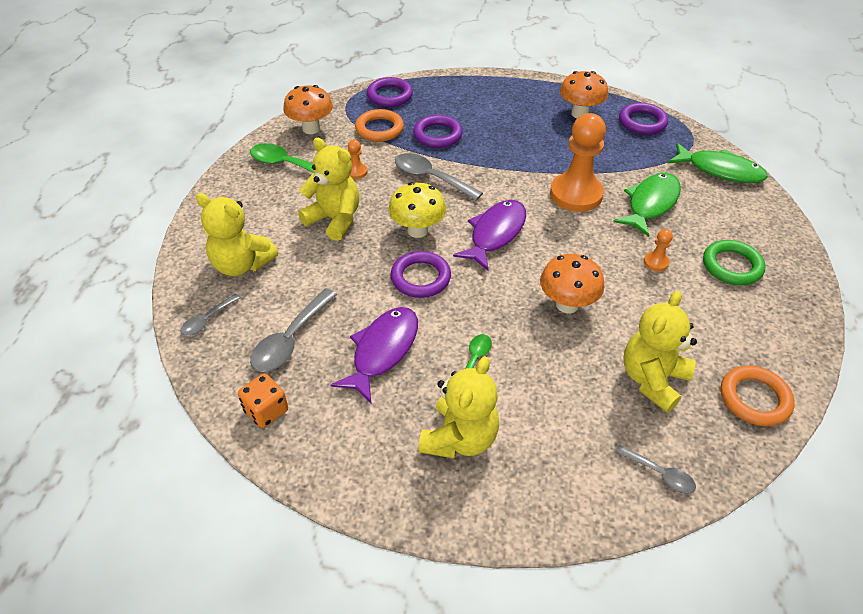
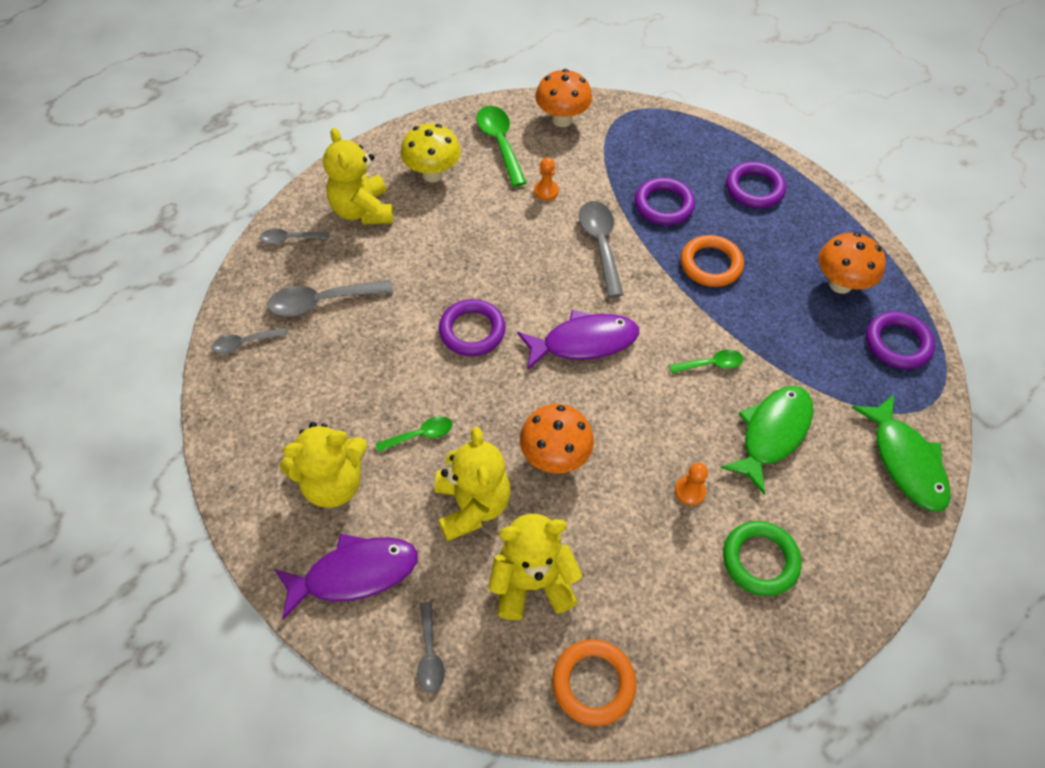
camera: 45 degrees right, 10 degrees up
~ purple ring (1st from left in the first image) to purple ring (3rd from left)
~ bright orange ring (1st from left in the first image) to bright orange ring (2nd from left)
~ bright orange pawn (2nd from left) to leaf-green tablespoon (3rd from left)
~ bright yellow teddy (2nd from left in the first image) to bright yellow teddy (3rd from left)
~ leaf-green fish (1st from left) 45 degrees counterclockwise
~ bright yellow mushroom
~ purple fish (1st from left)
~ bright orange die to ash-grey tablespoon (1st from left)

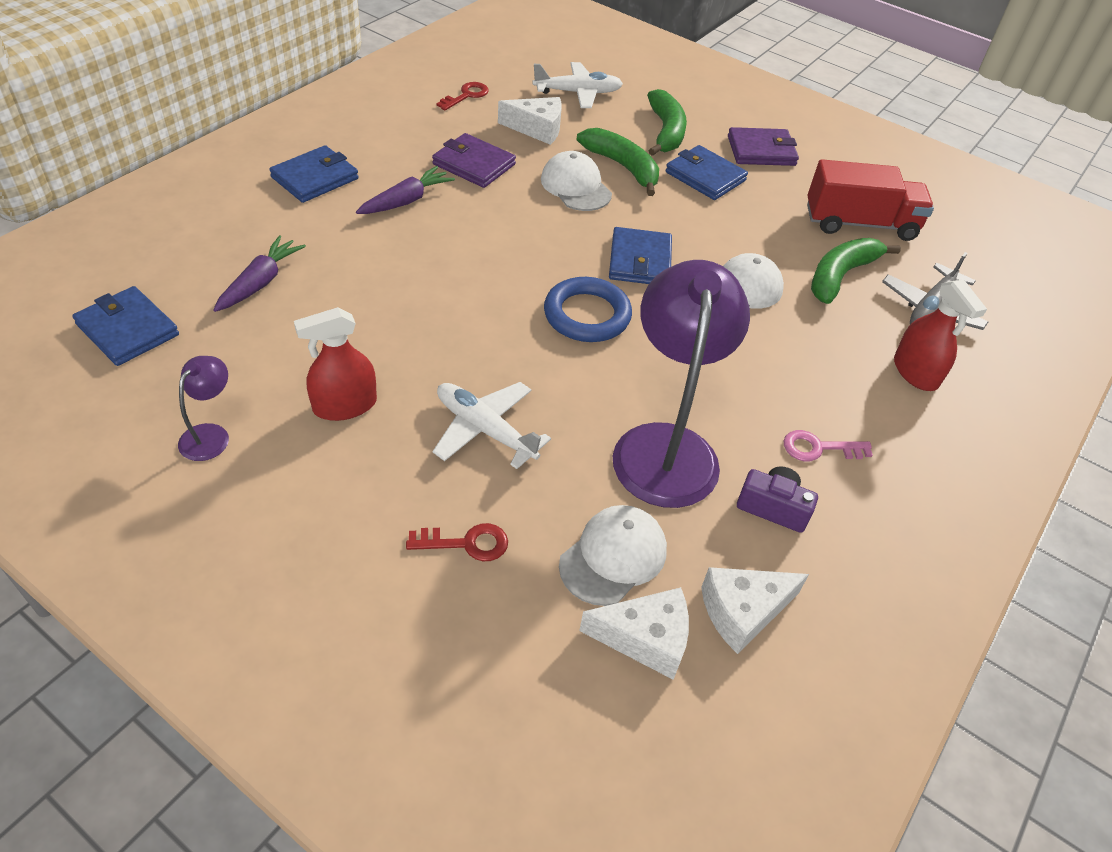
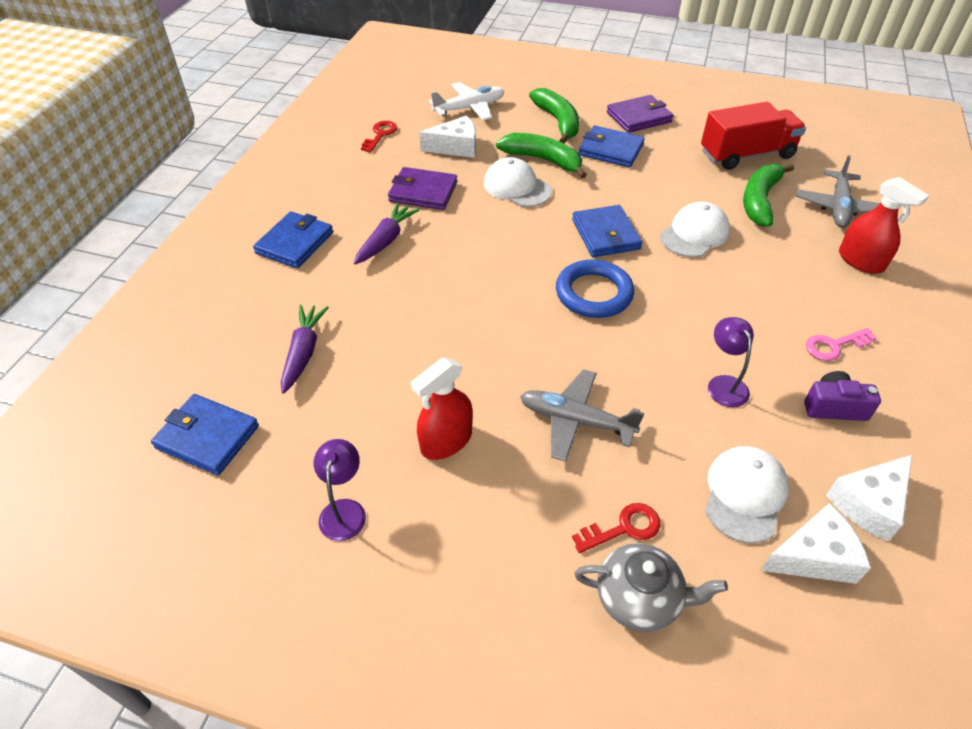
camera: 15 degrees left, 0 degrees up
~ purple reading lamp (2nd from left) x0.44
~ white toy plane (1st from left) to ash-grey toy plane (1st from left)
+ ash-grey teapot

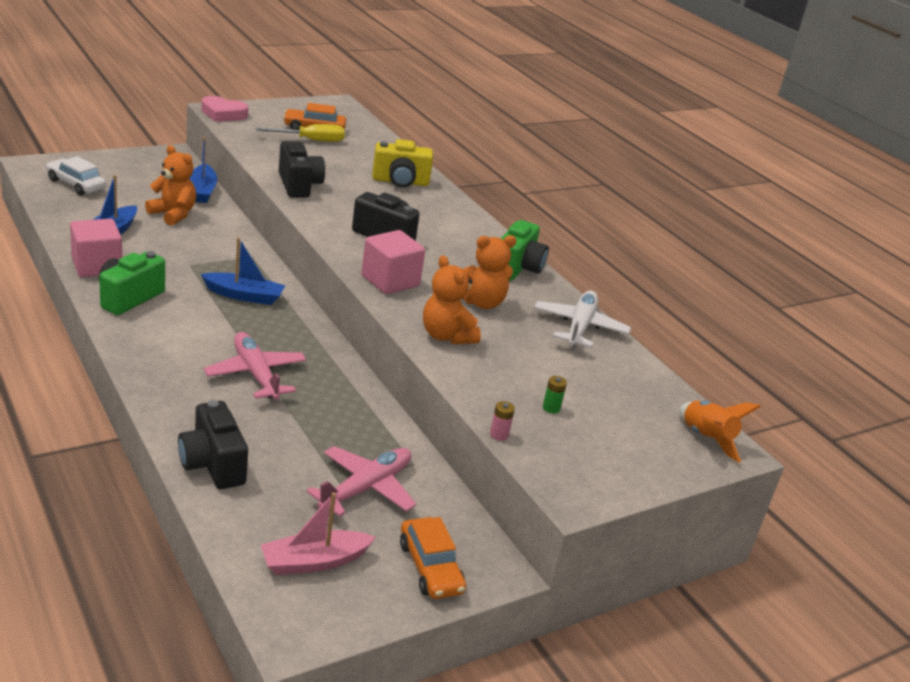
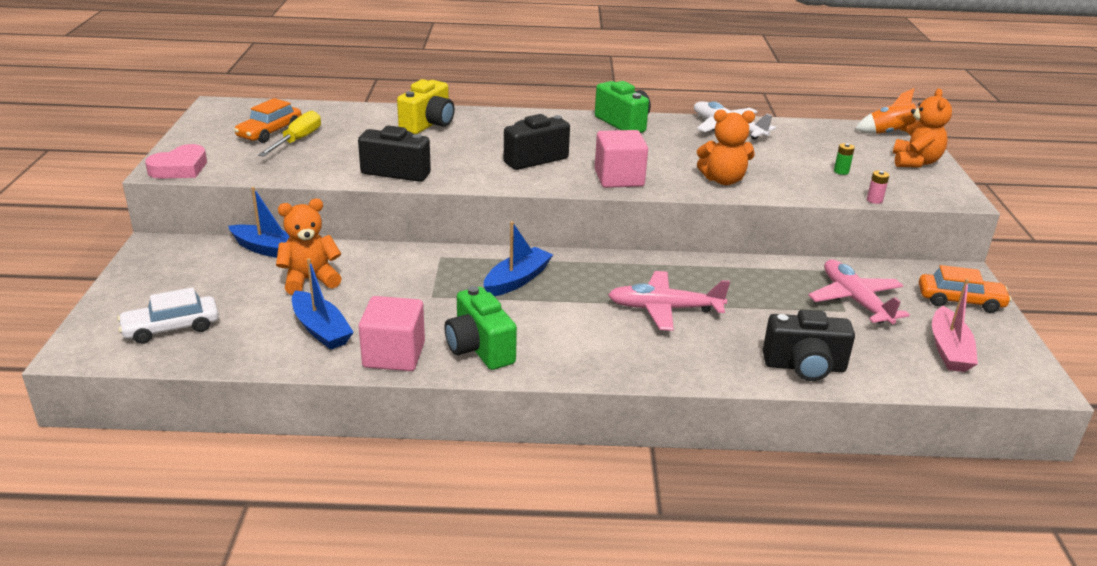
camera: 55 degrees left, 0 degrees up
~ bright orange teddy (3rd from left)

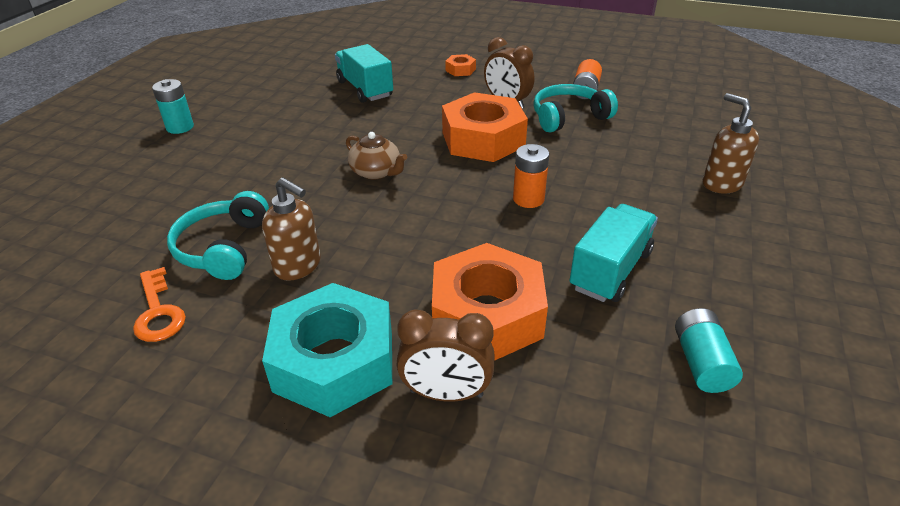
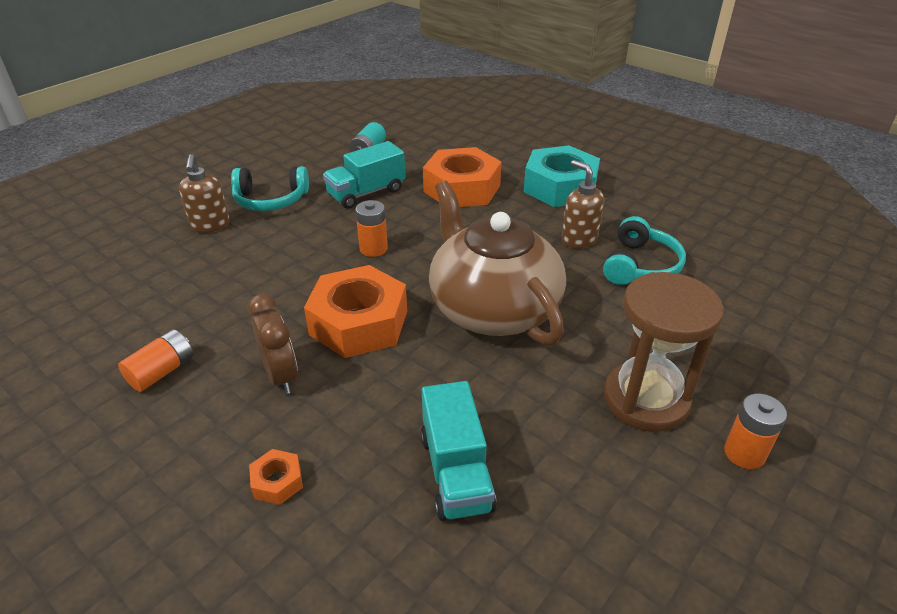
camera: 160 degrees left, 0 degrees up
~ teal power cell (1st from left) to bright orange power cell (3rd from left)
~ teal over-ear headphones (2nd from left in the first image) to teal over-ear headphones (1st from left)
~ russet teapot x2.41
- bright orange latchkey
- russet bedside clock (1st from left)
+ russet sand timer

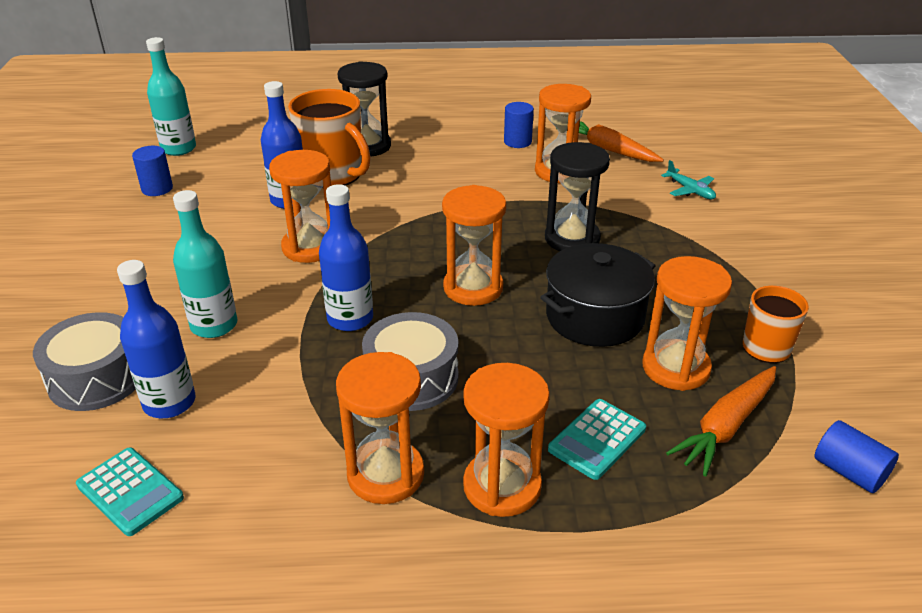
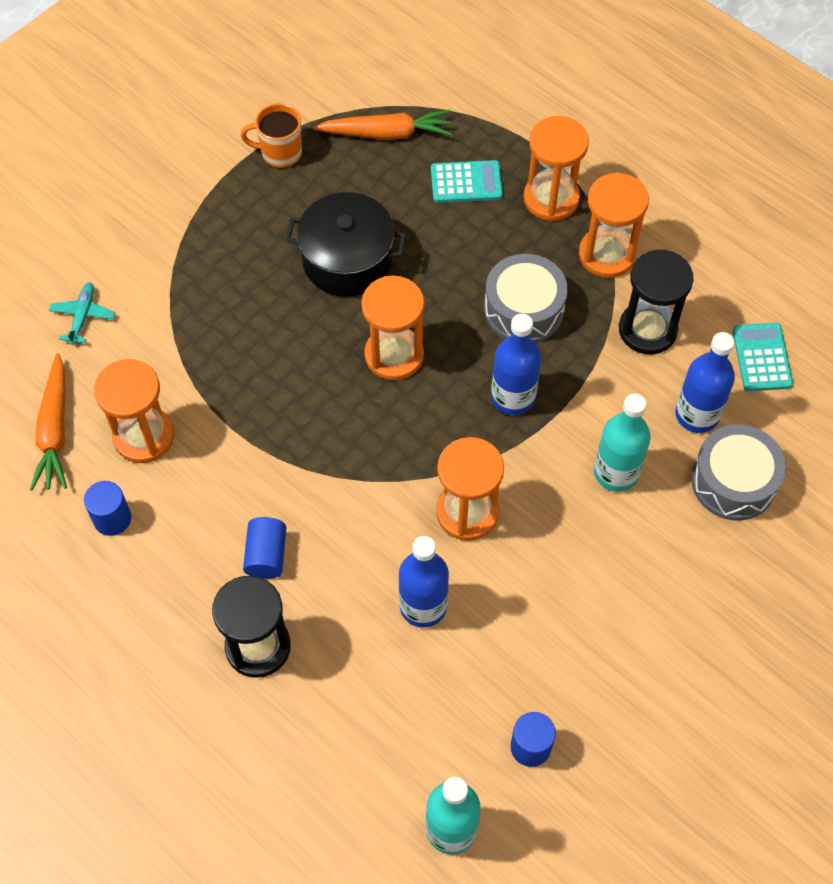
camera: 135 degrees left, 25 degrees up
- bright orange tea mug (1st from left)
~ jet-black sand timer (2nd from left)
- bright orange sand timer (6th from left)
~ blue cylinder (3rd from left in the first image) to blue cylinder (2nd from left)

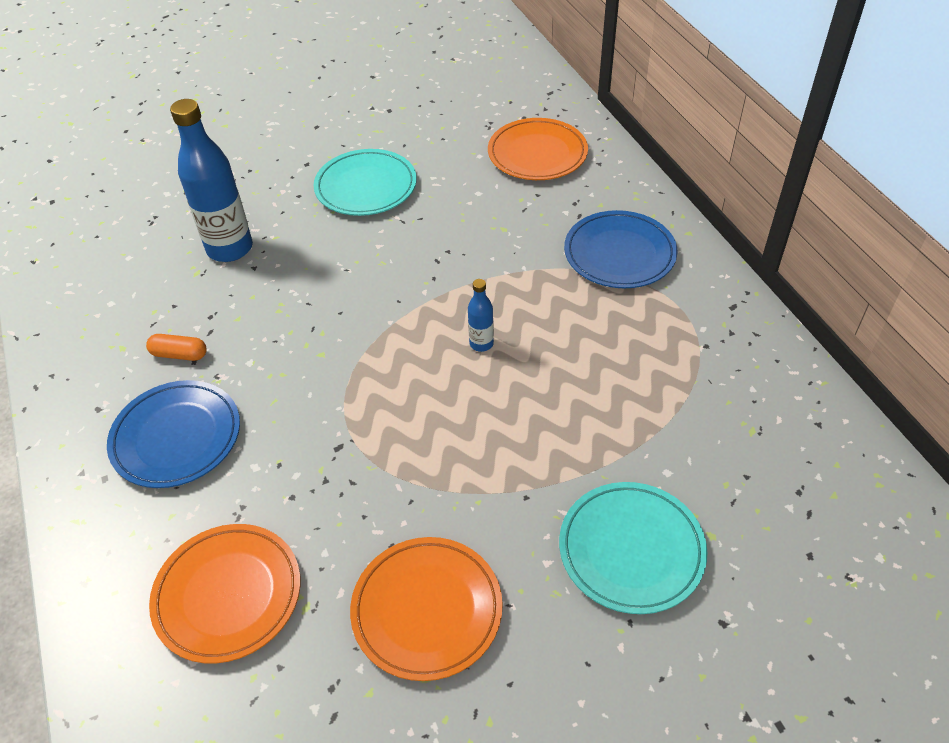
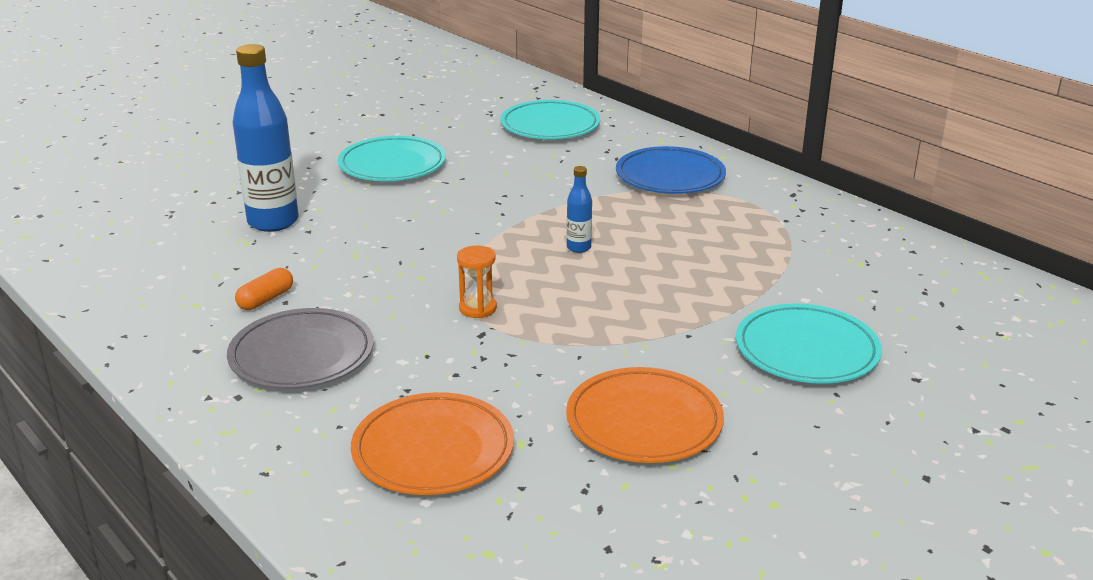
camera: 20 degrees left, 20 degrees down
~ bright orange dinner plate (3rd from left) to teal dinner plate (2nd from left)
~ bright orange pill 45 degrees counterclockwise
~ blue dinner plate (1st from left) to ash-grey dinner plate
+ bright orange sand timer

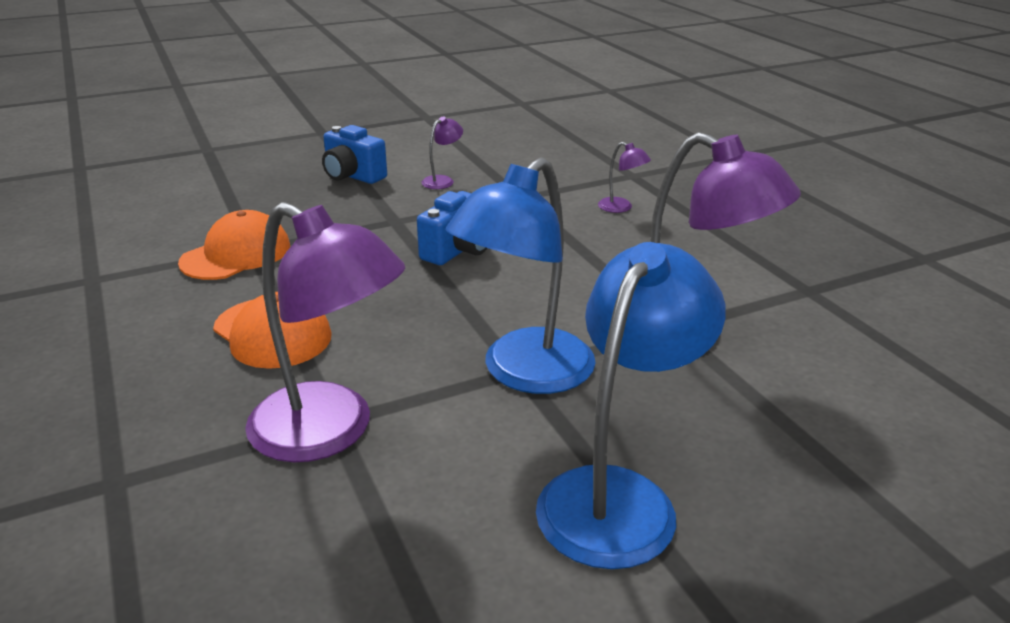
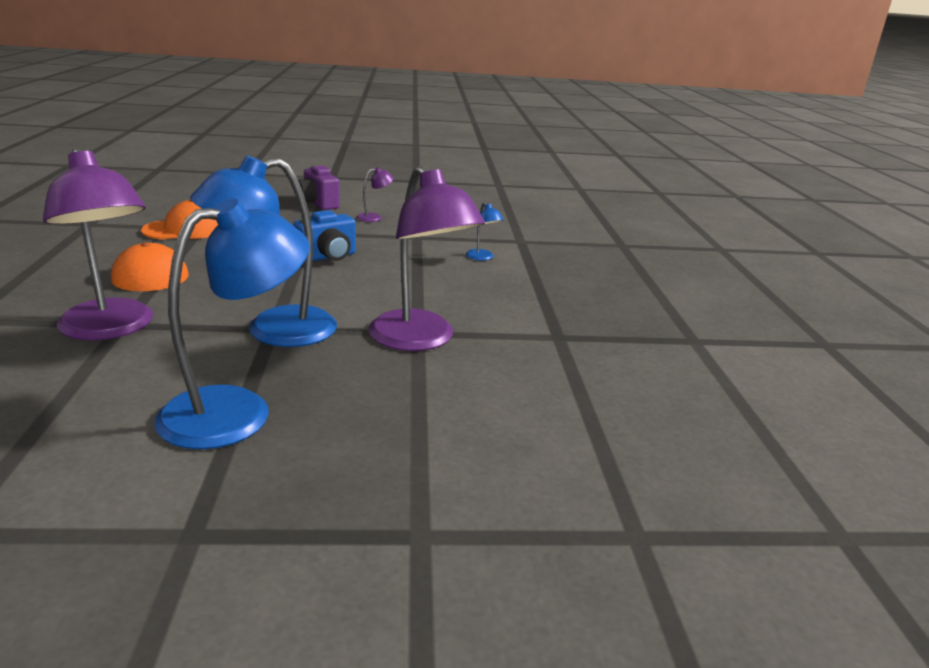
camera: 20 degrees right, 5 degrees down
~ blue photo camera (1st from left) to purple photo camera
~ purple reading lamp (3rd from left) to blue reading lamp (3rd from left)

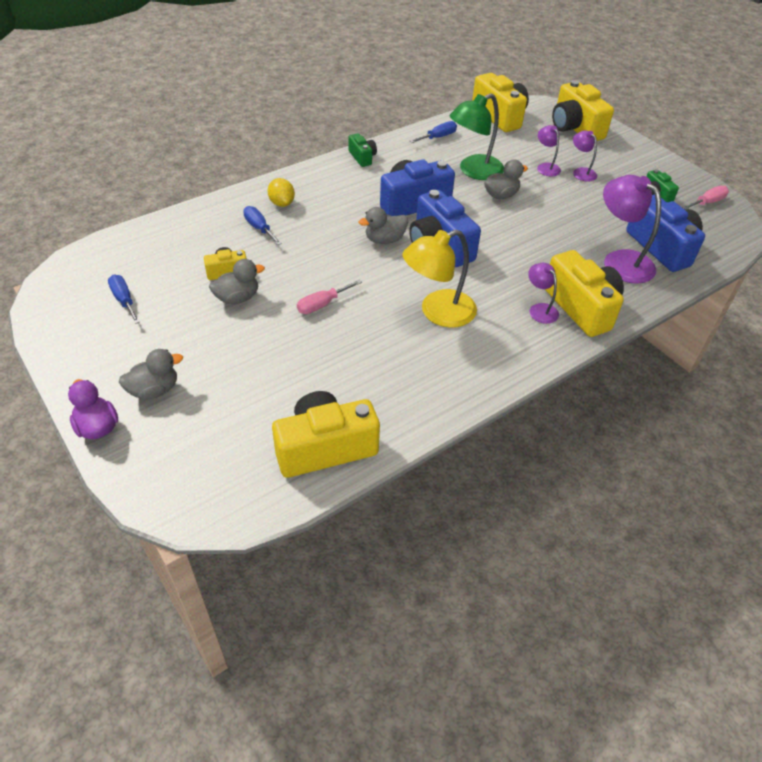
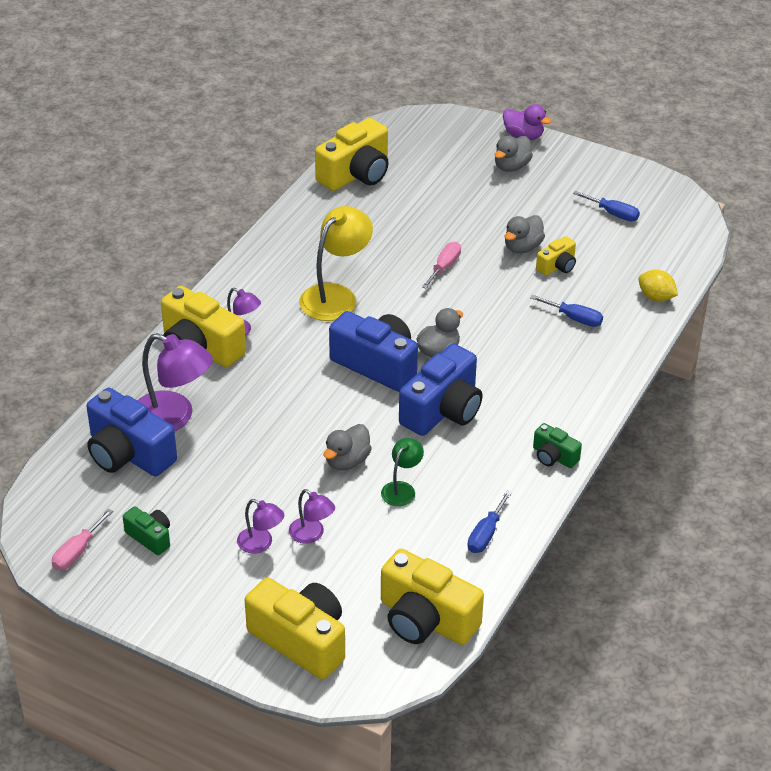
camera: 155 degrees right, 5 degrees down
~ leaf-green reading lamp x0.54
~ bright yellow lemon

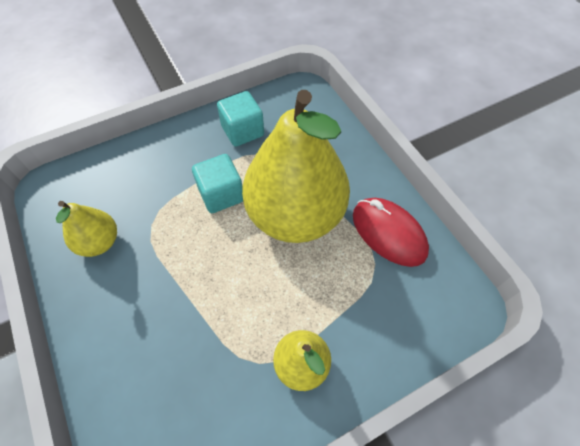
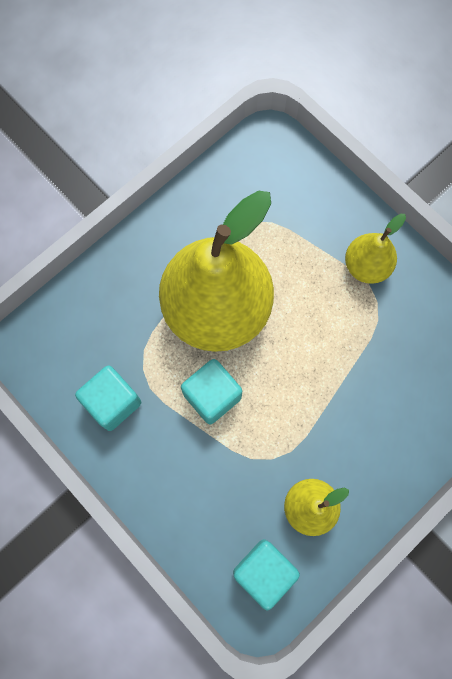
camera: 105 degrees left, 15 degrees up
- red PC mouse
+ teal solid cube (3rd from left)

